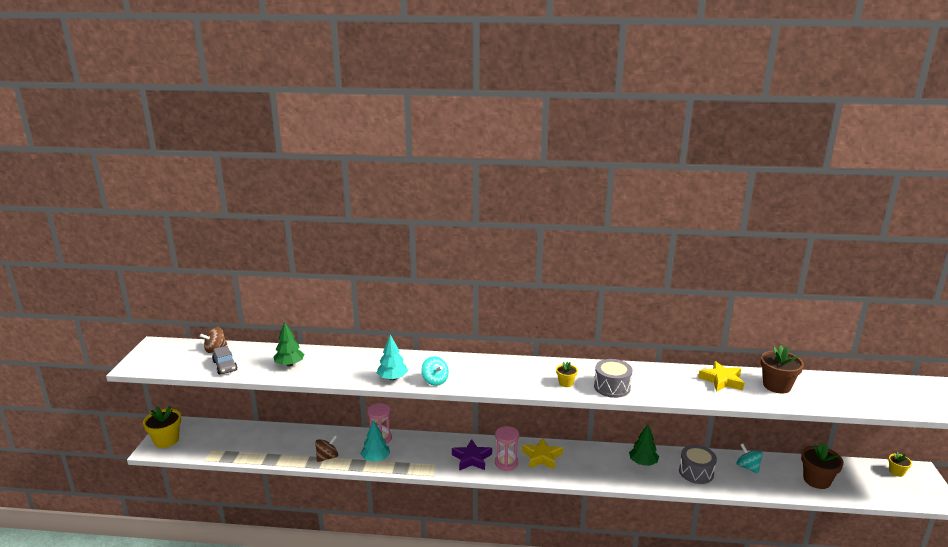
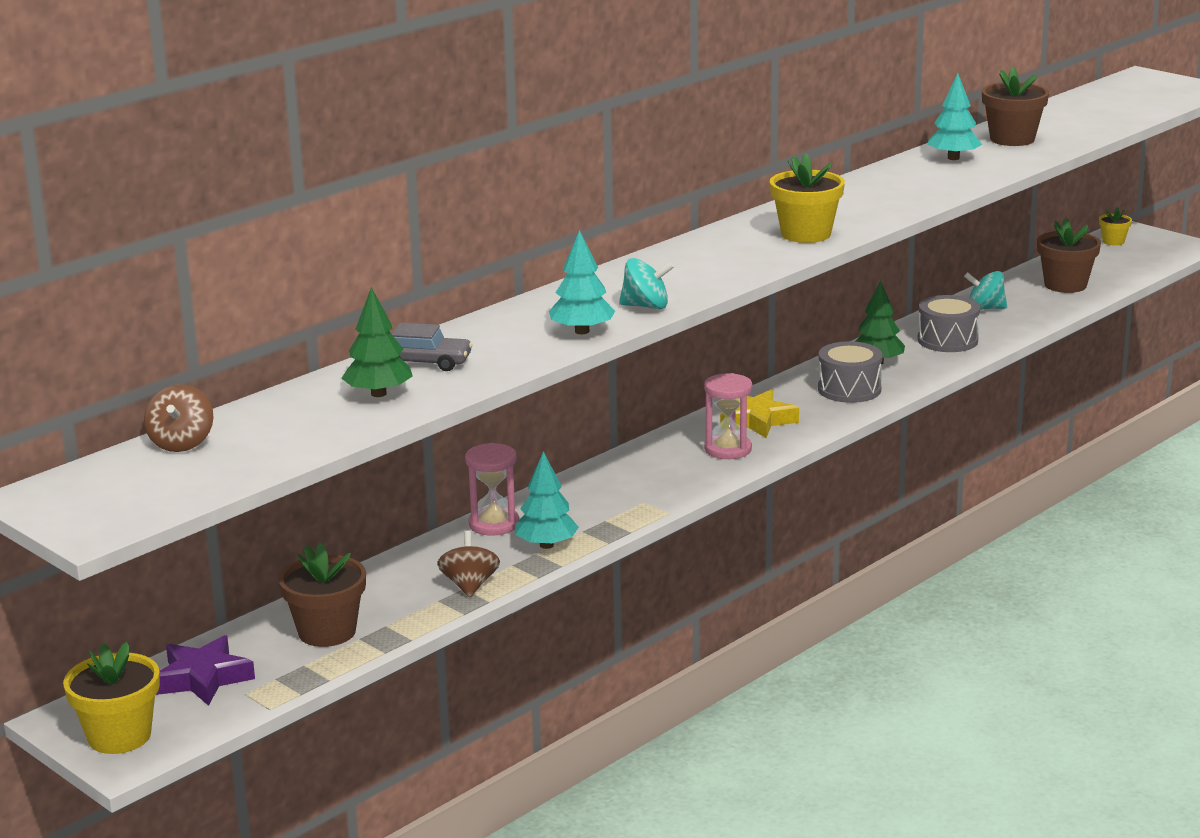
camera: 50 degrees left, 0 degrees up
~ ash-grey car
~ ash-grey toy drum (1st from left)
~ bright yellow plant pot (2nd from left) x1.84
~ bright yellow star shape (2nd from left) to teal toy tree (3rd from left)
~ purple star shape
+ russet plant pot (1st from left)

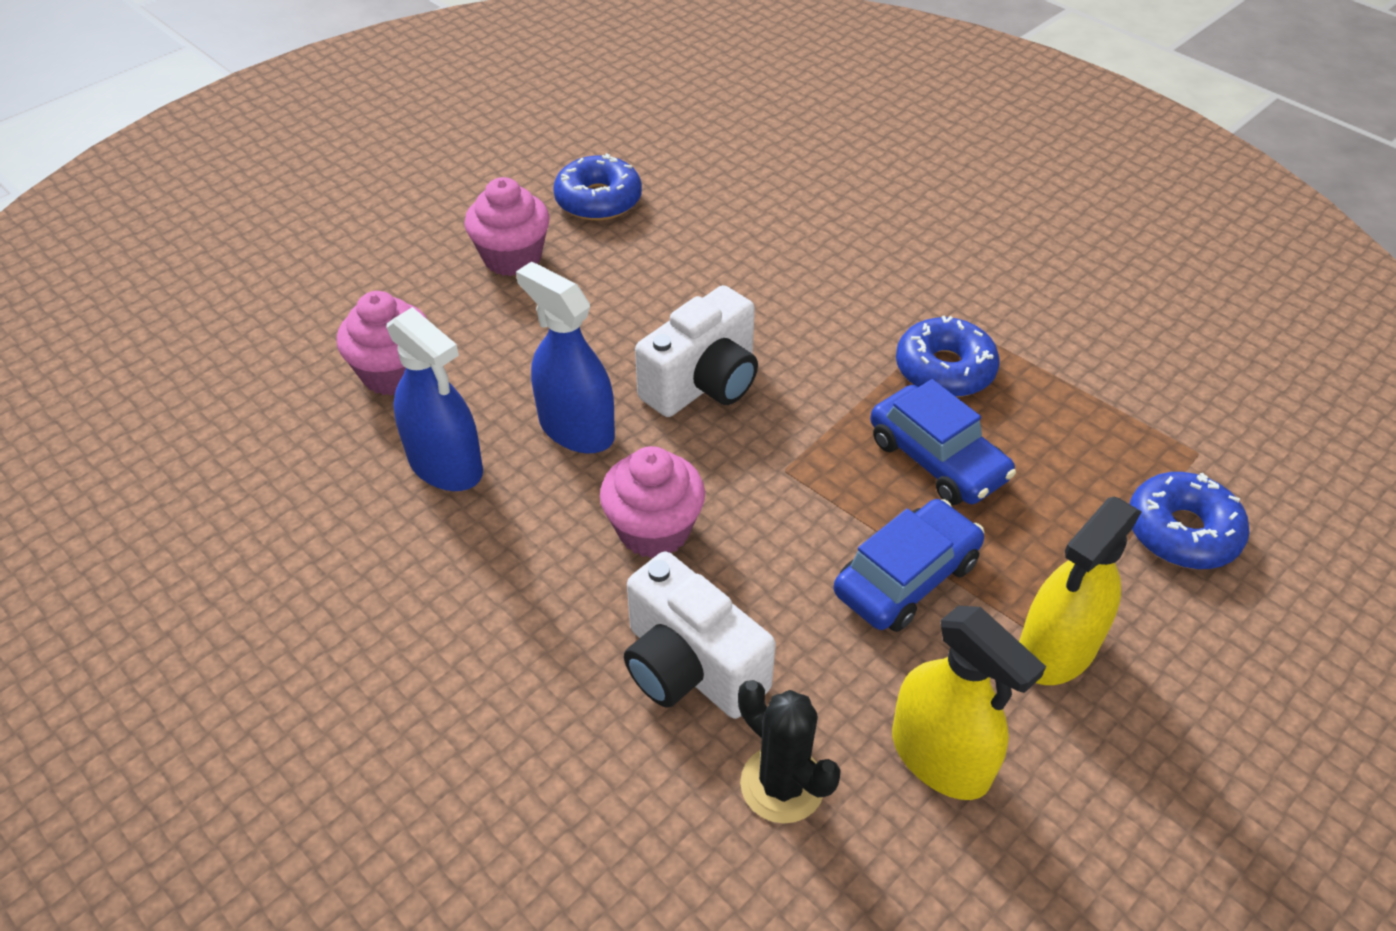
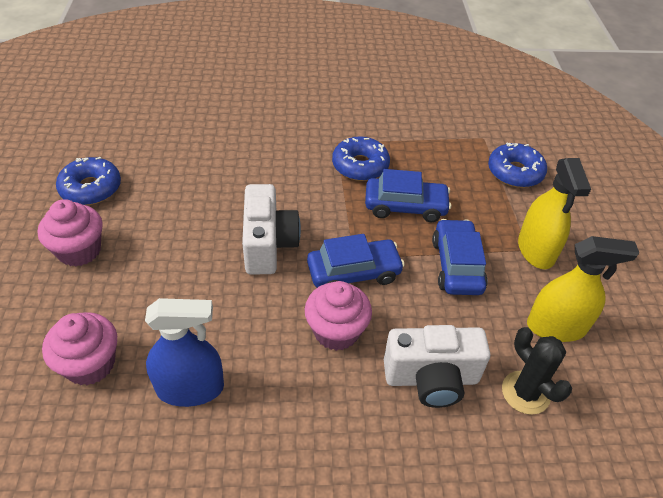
camera: 50 degrees left, 0 degrees up
- blue spray bottle (2nd from left)
~ jet-black prickly plant 60 degrees clockwise
+ blue car (1st from left)

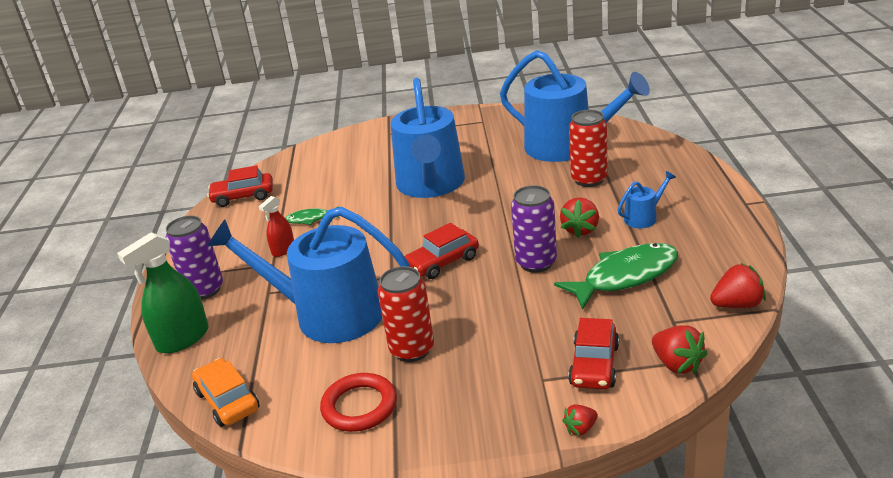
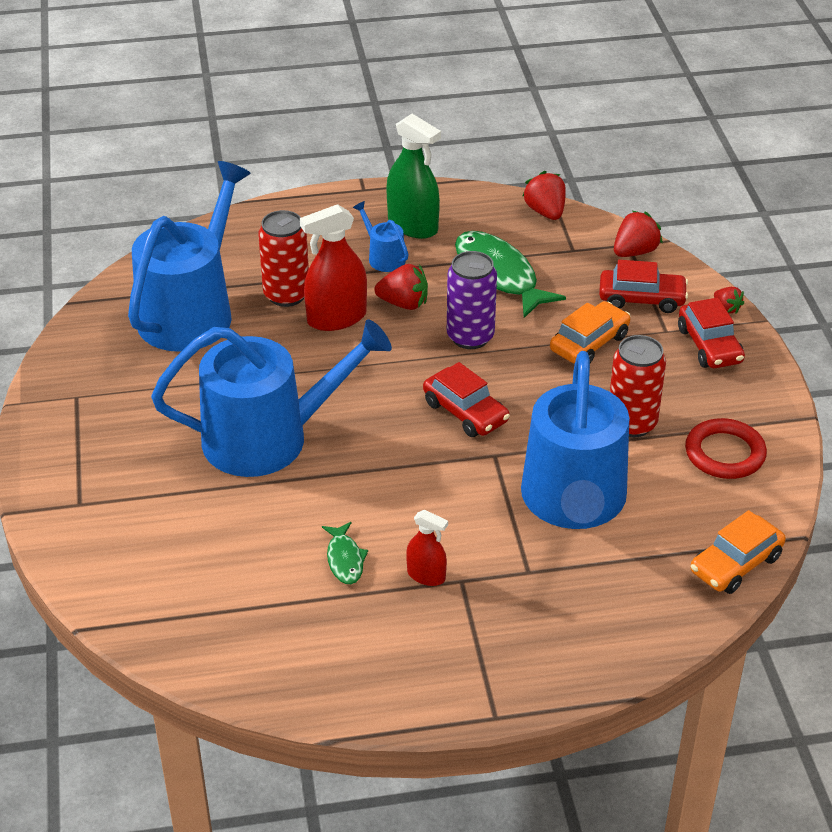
camera: 100 degrees left, 10 degrees up
~ red car (1st from left in the first image) to red car (3rd from left)
- purple tin (1st from left)
~ leaf-green spray bottle
+ red spray bottle (1st from left)
+ bright orange car (1st from left)

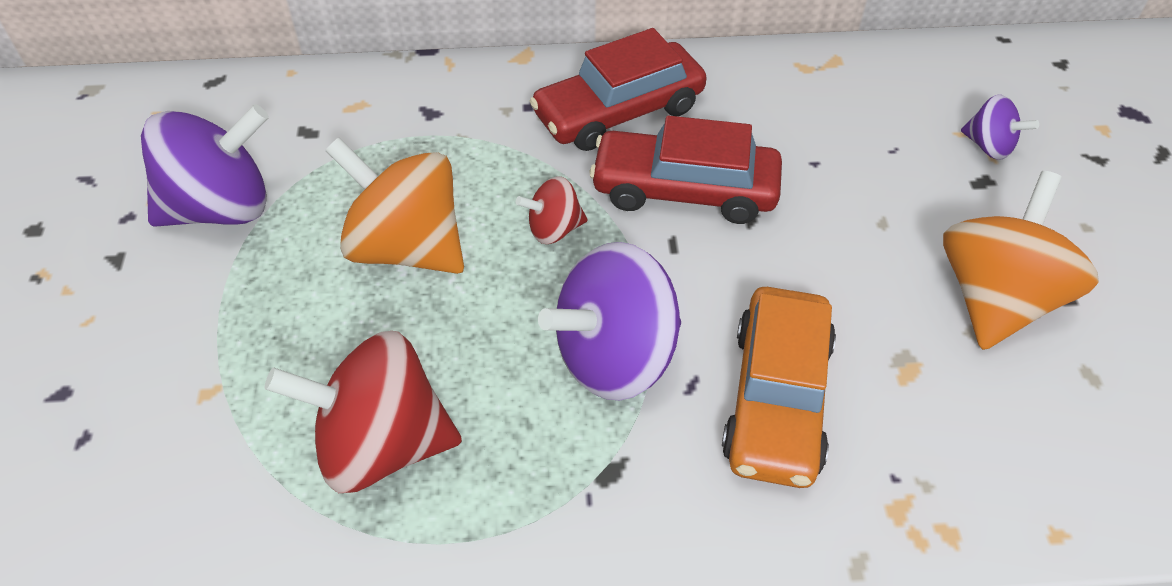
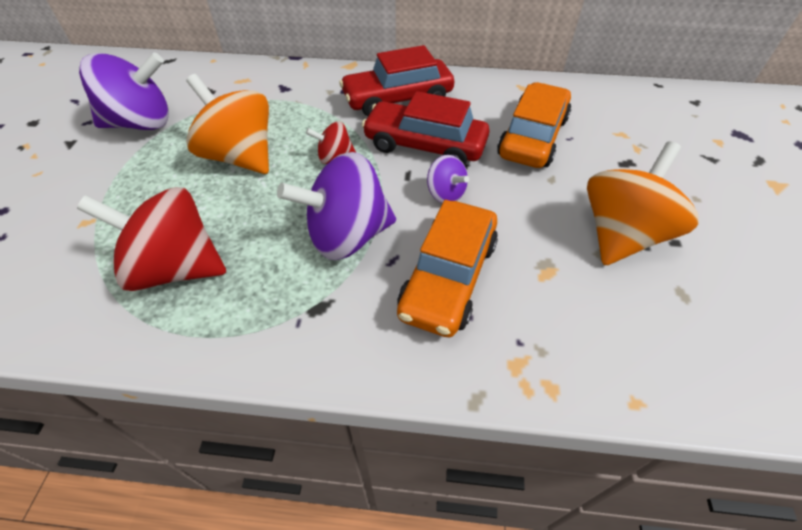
camera: 10 degrees right, 0 degrees up
~ purple whirligig (3rd from left)
+ bright orange car (2nd from left)

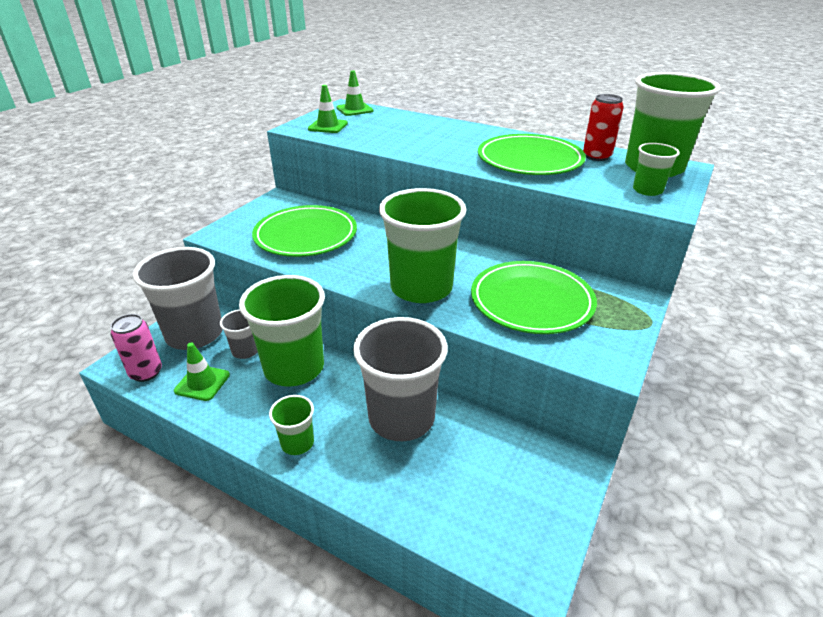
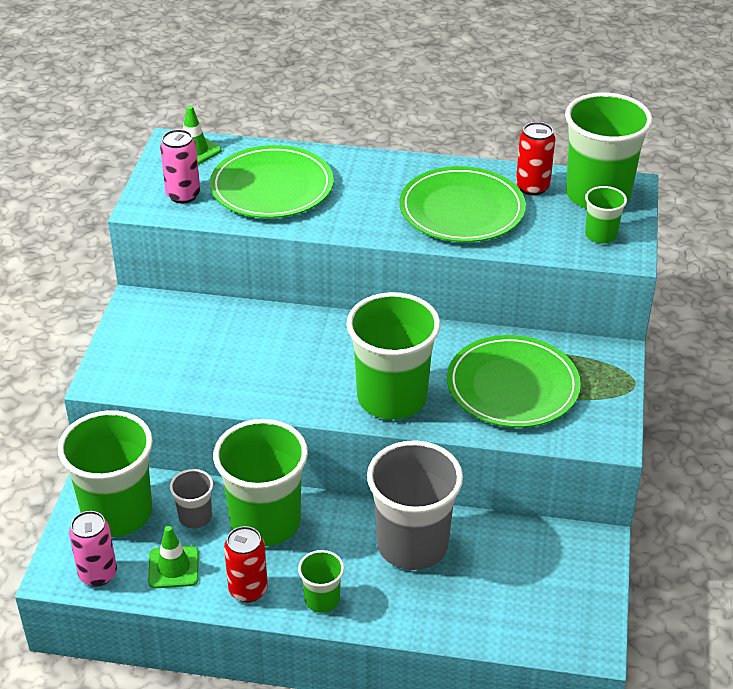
camera: 20 degrees left, 5 degrees up
~ leaf-green safety cone (2nd from left) to pink tin (2nd from left)
~ leaf-green dinner plate (1st from left)
~ ash-grey beaker (1st from left) to leaf-green beaker (1st from left)
+ red tin (1st from left)

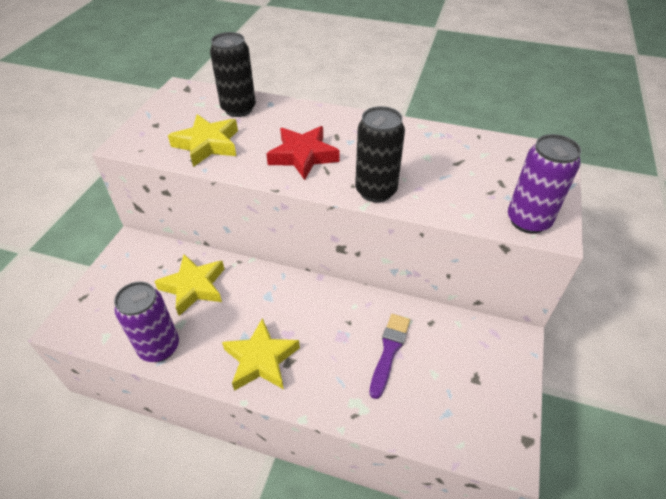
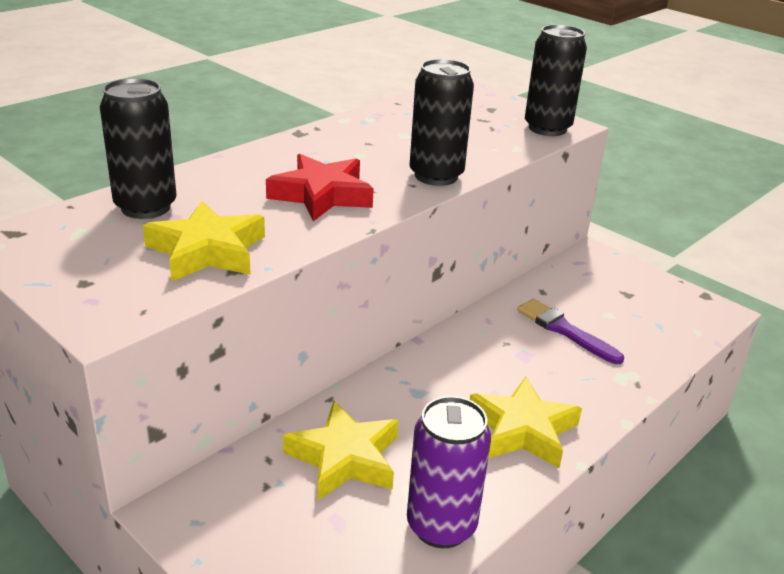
camera: 65 degrees left, 15 degrees down
~ purple tin (2nd from left) to jet-black tin (3rd from left)

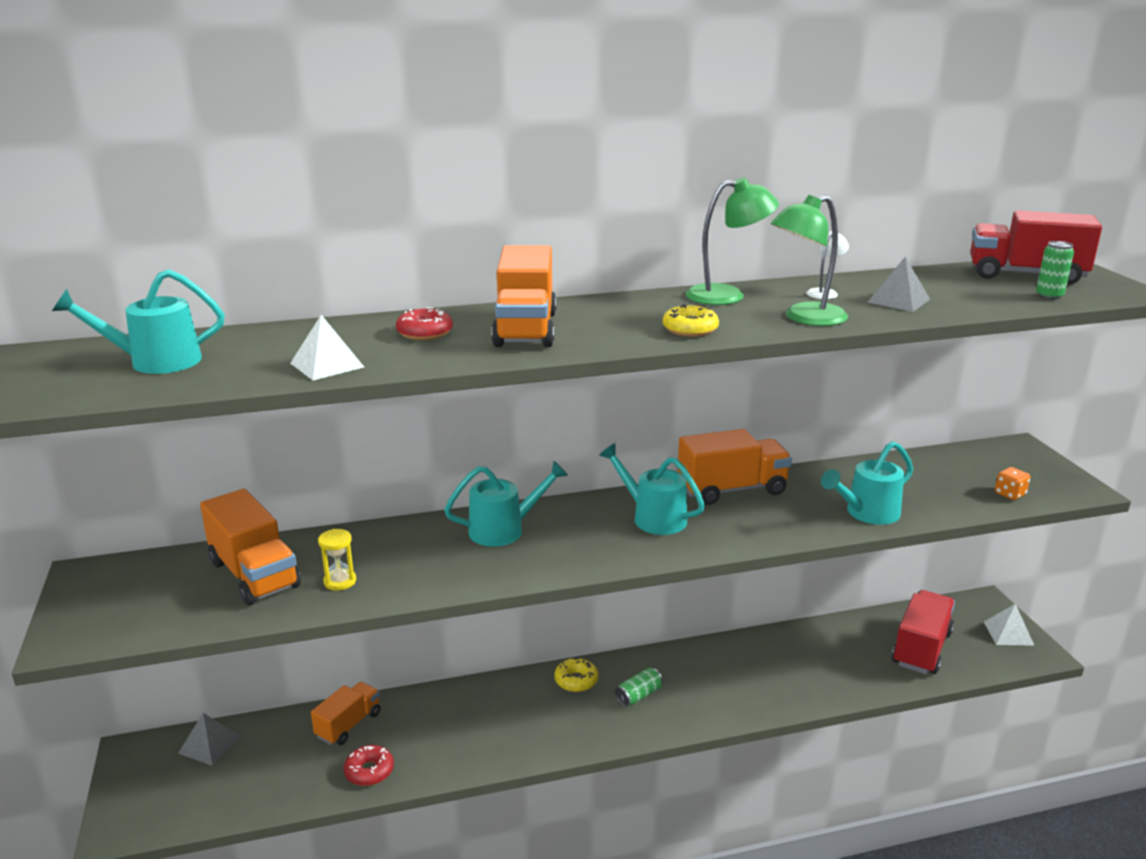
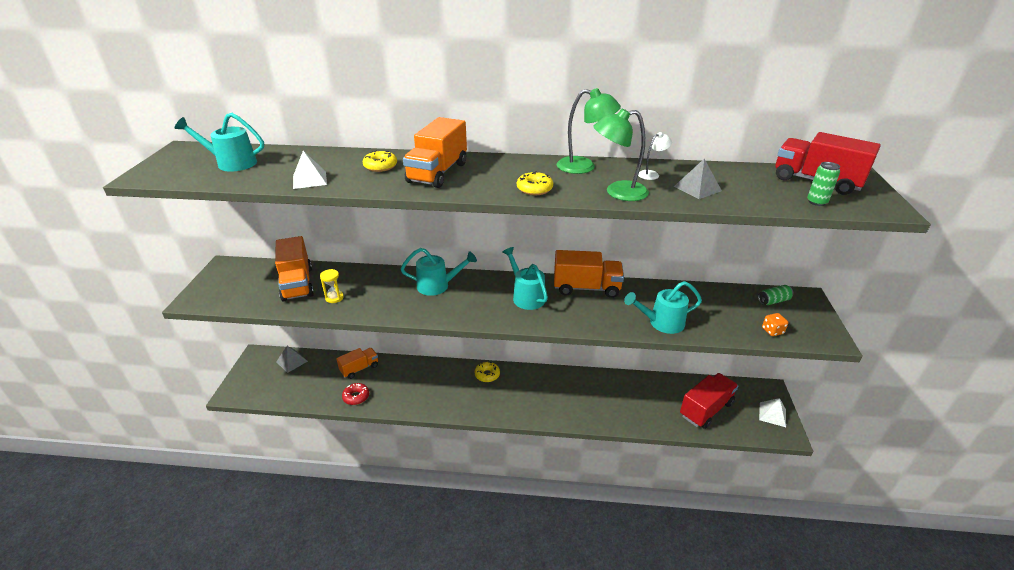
camera: 20 degrees right, 10 degrees up
~ red doughnut (2nd from left) to bright yellow doughnut (1st from left)
~ leaf-green tin (1st from left)

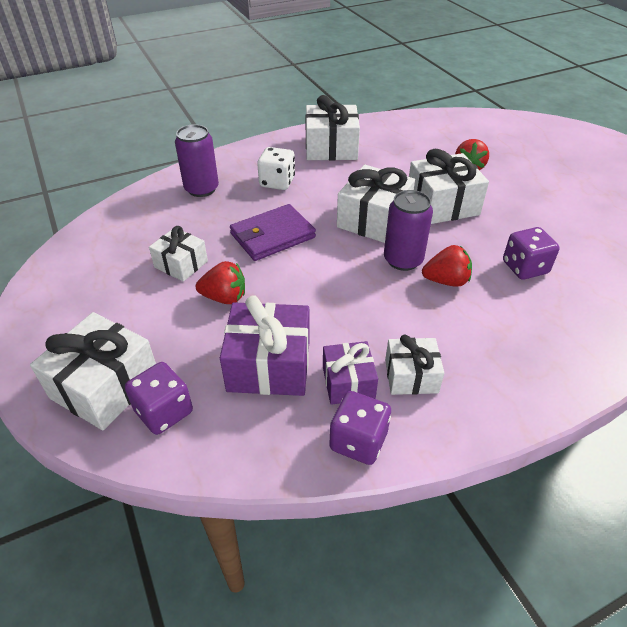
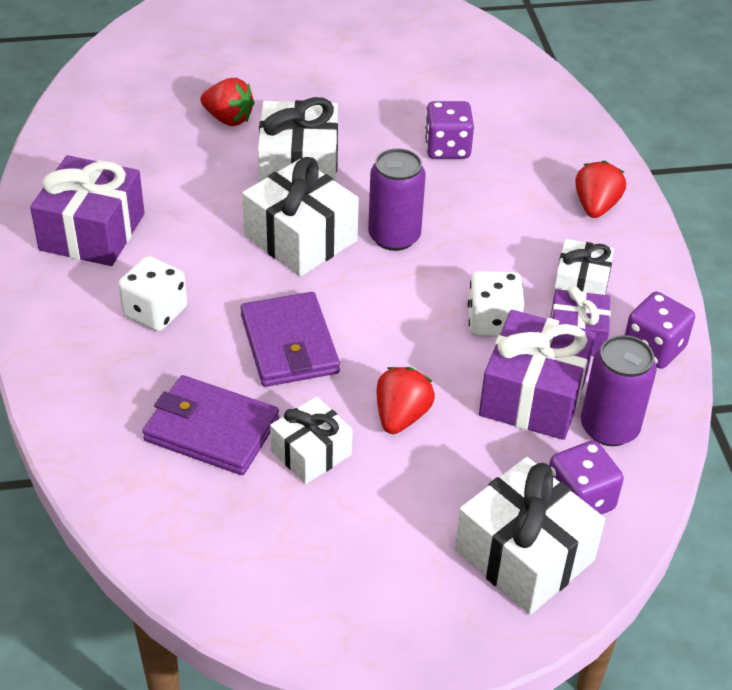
camera: 75 degrees left, 0 degrees up
~ white present (3rd from left) to purple present (1st from left)
~ purple tin (1st from left in the first image) to purple tin (2nd from left)
~ red toy strawberry (2nd from left in the first image) to red toy strawberry (3rd from left)
+ white die (2nd from left)
+ purple billfold (1st from left)

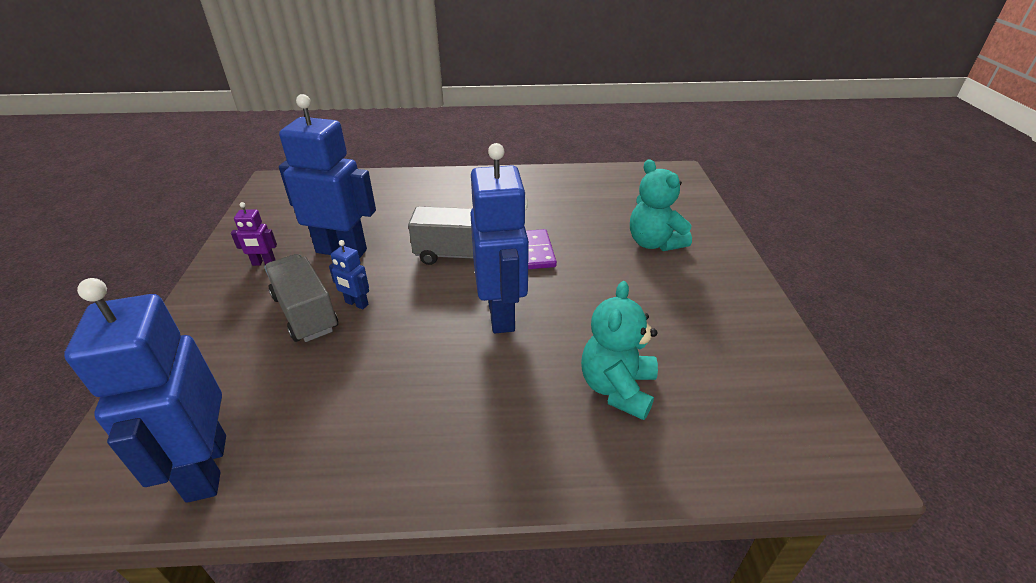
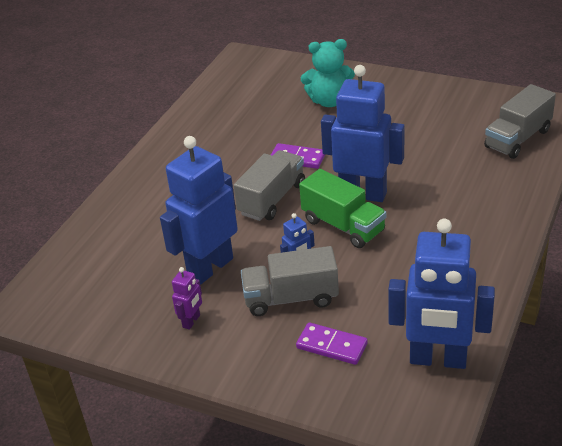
camera: 60 degrees left, 0 degrees up
- teal teddy (1st from left)
+ ash-grey truck (3rd from left)
+ leaf-green truck
+ purple domino piece (2nd from left)

